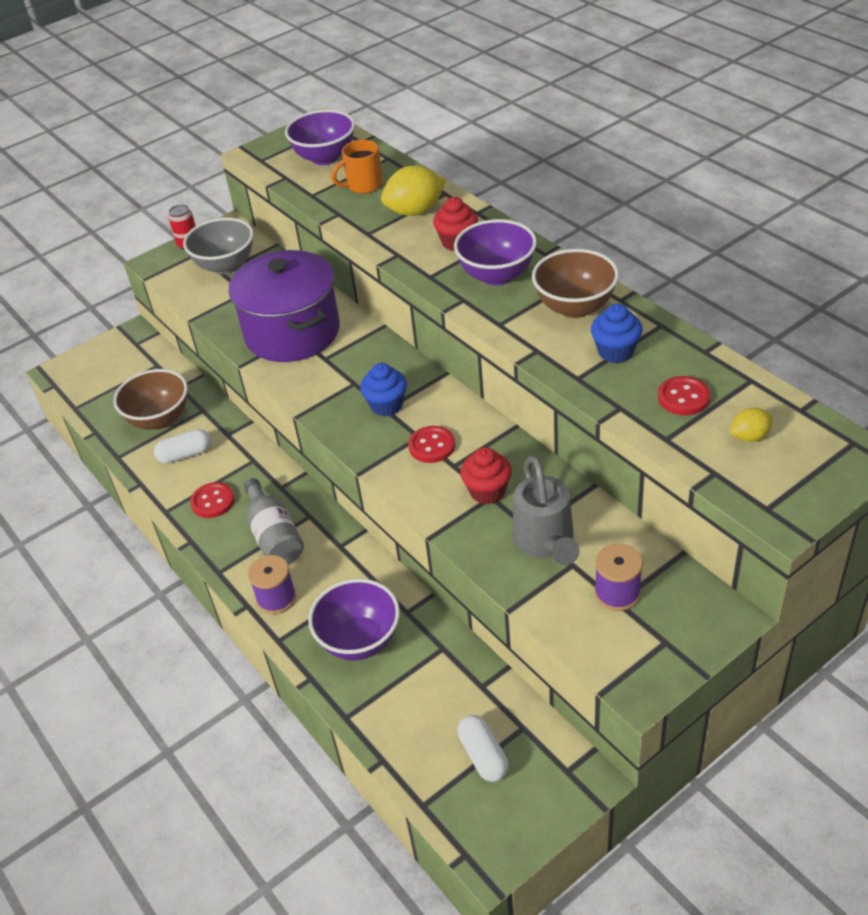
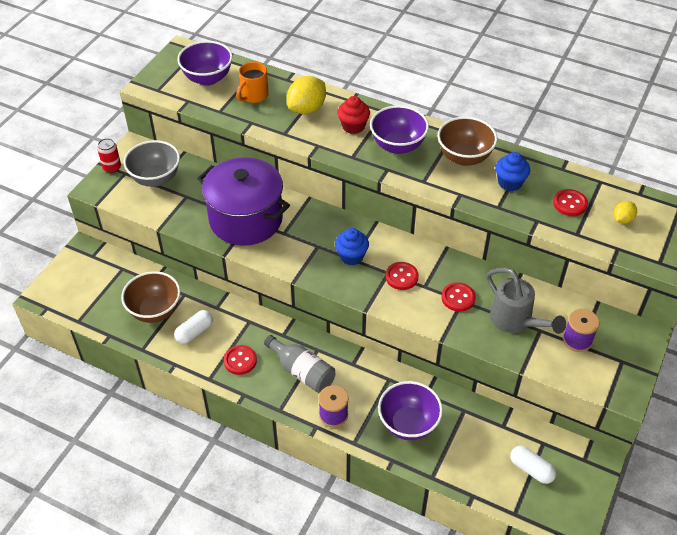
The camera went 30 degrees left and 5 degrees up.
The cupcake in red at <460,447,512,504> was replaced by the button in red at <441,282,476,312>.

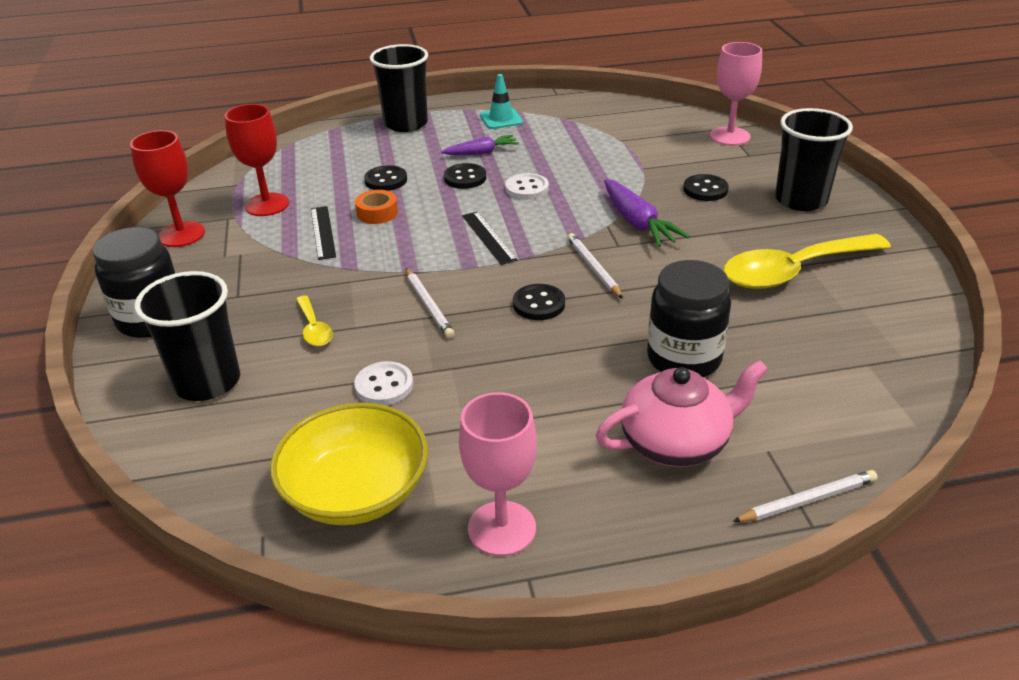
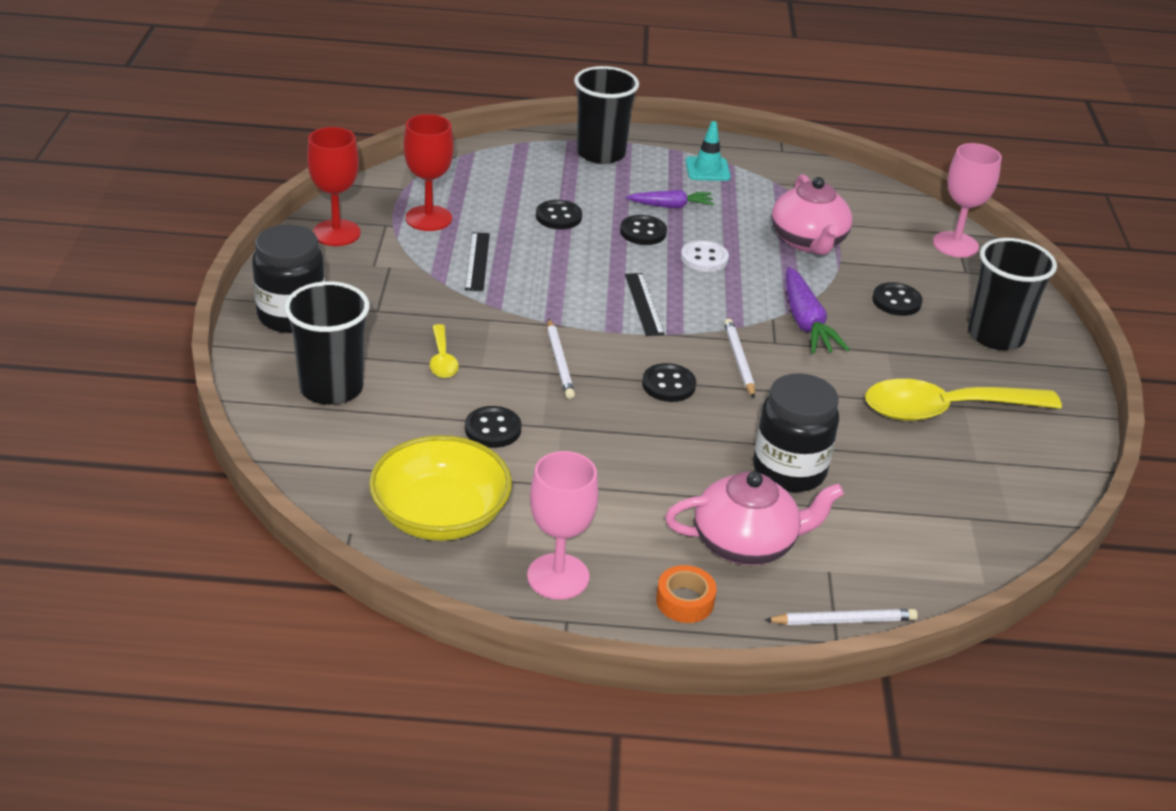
The camera went 10 degrees right and 0 degrees up.
The teapot in pink at <772,174,853,255> appeared.
The tape in orange moved from <355,190,398,224> to <656,565,717,623>.
The button in white at <354,361,413,405> became the button in black at <465,406,521,448>.

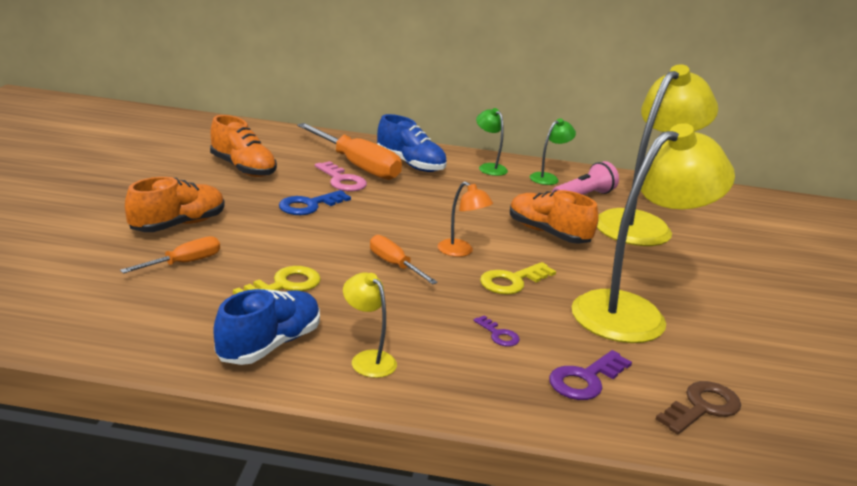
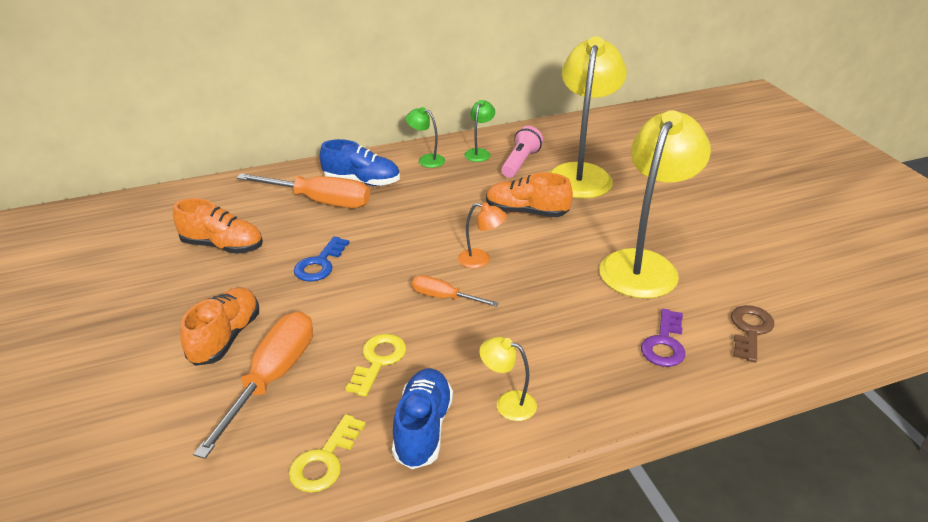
The camera went 25 degrees left and 10 degrees up.
The key in pink at <315,161,367,191> disappeared.
The key in purple at <473,316,520,347> disappeared.
The key in yellow moved from <480,262,556,295> to <289,414,366,493>.
The screwdriver in orange at <120,236,220,274> changed to 1.84 times the size.

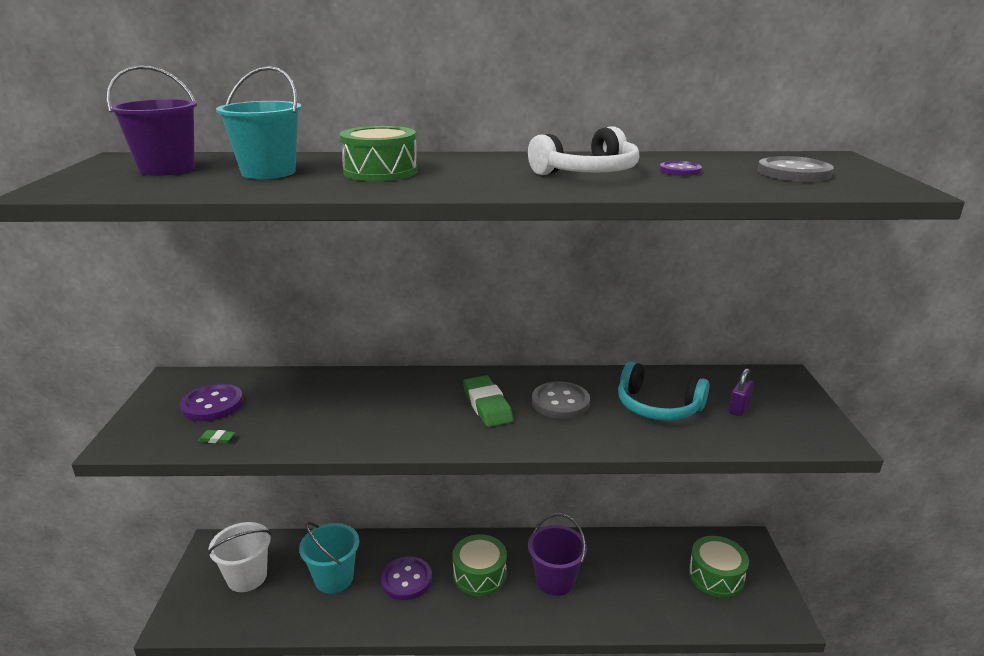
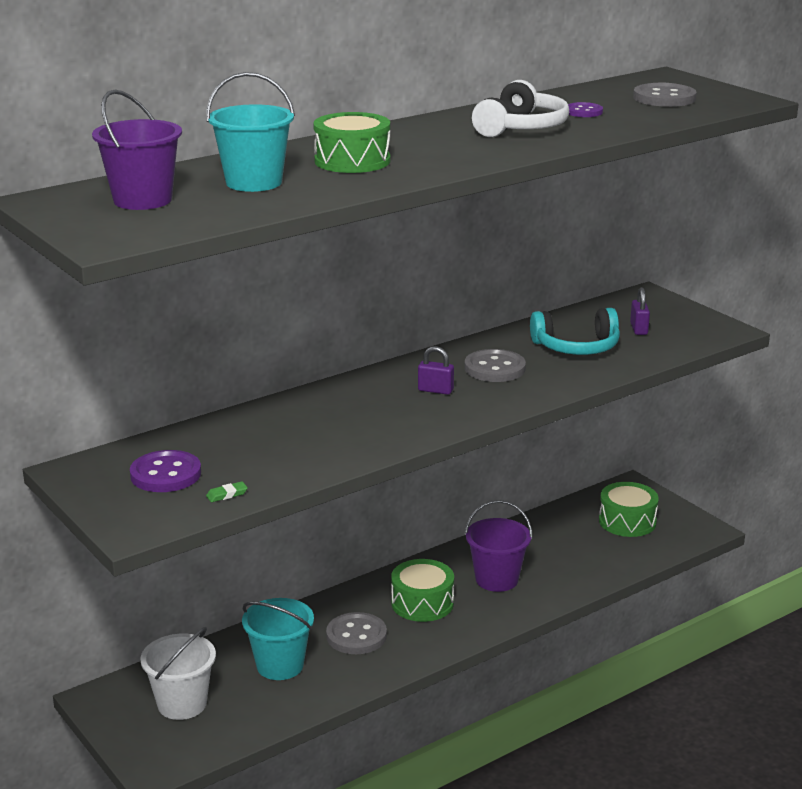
The camera went 35 degrees left and 0 degrees up.
The eraser in green at <463,375,514,427> was replaced by the padlock in purple at <418,346,454,395>.
The button in purple at <381,557,432,600> became the button in grey at <326,612,387,654>.

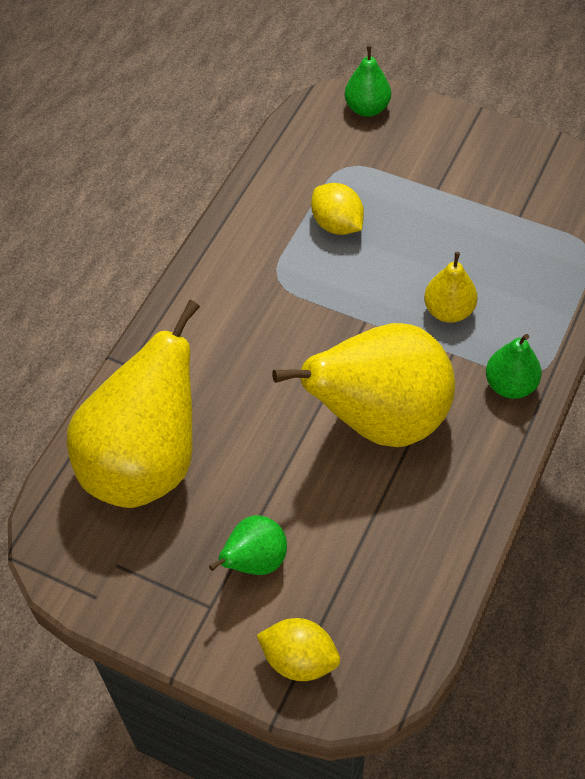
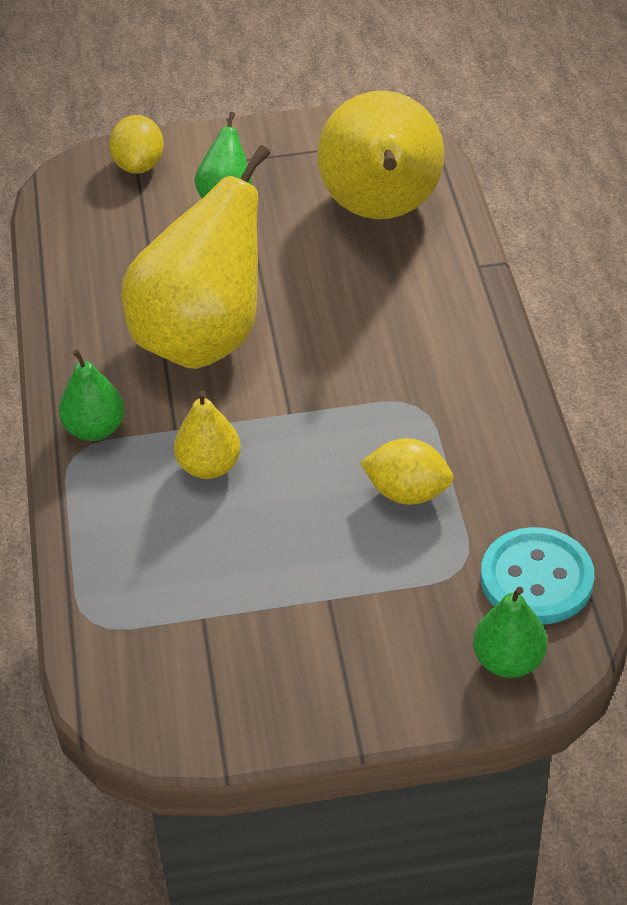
The camera went 145 degrees right and 10 degrees down.
The button in turquoise at <481,527,594,625> appeared.
The lemon in yellow at <257,618,340,681> turned 75 degrees counterclockwise.

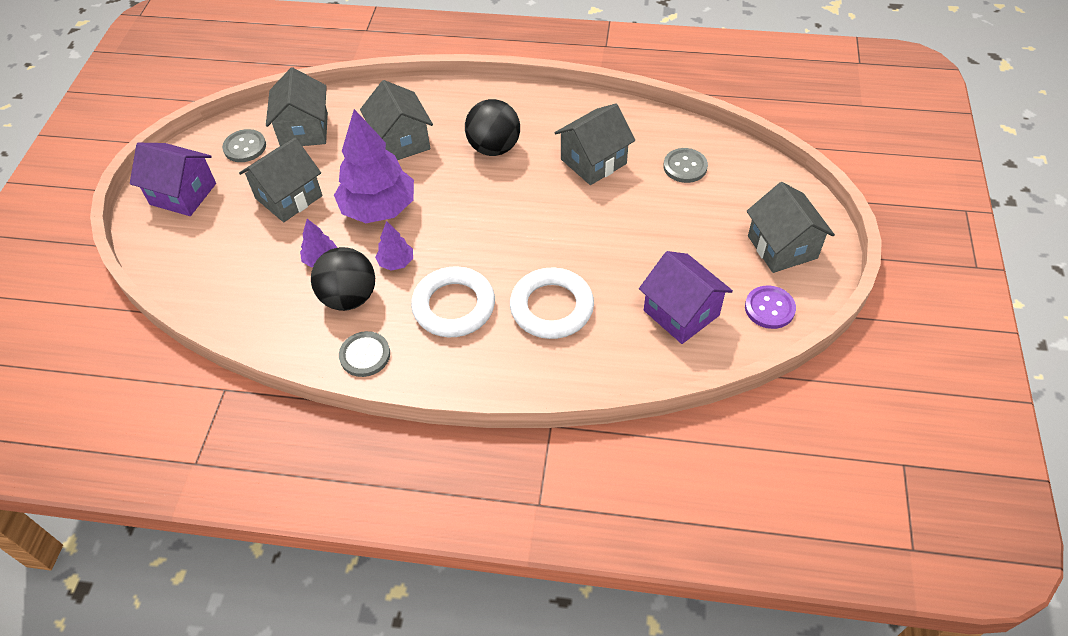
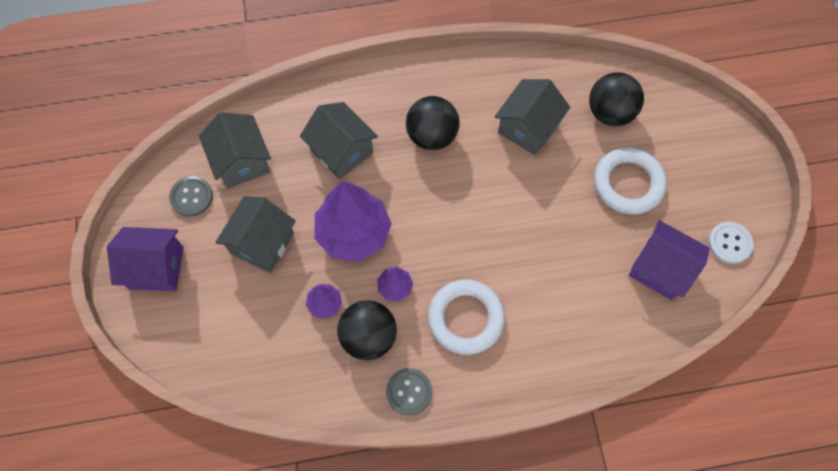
The camera went 20 degrees left and 15 degrees up.
The house in grey at <746,182,835,273> disappeared.
The ring in white moved from <510,268,594,339> to <594,147,667,215>.
The button in grey at <663,148,708,183> was replaced by the ball in black at <589,72,644,126>.
The button in purple at <745,285,796,329> became the button in white at <708,222,754,264>.

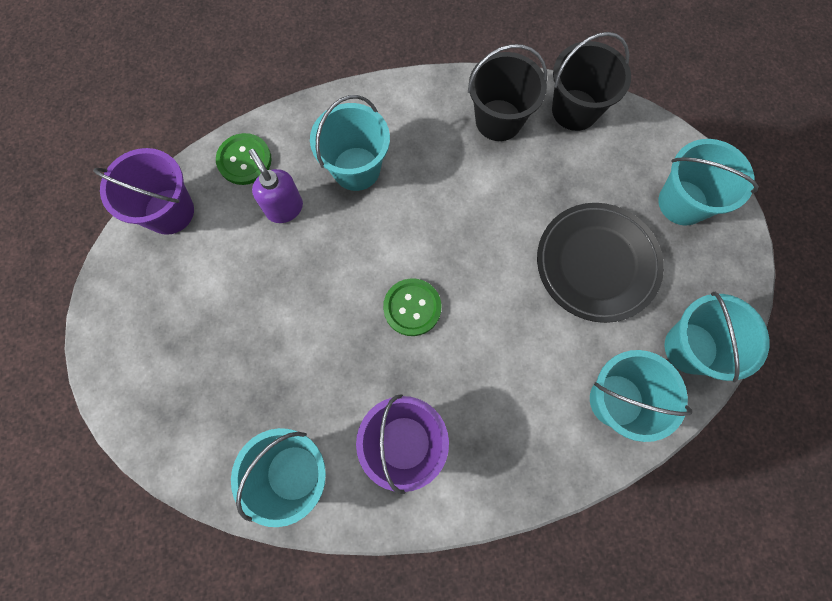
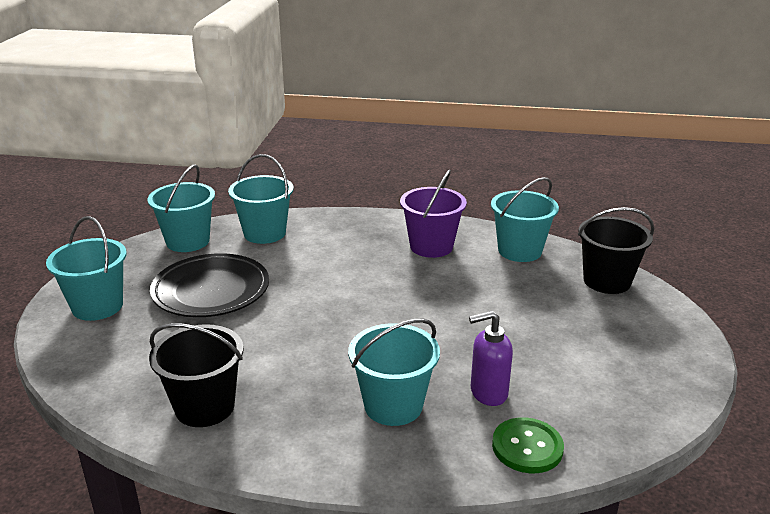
The camera went 160 degrees left and 45 degrees down.
The bucket in purple at <93,148,194,235> disappeared.
The button in green at <383,278,441,336> disappeared.
The bucket in black moved from <552,32,631,131> to <578,207,654,294>.
The soap dispenser in purple at <249,149,303,223> turned 90 degrees clockwise.

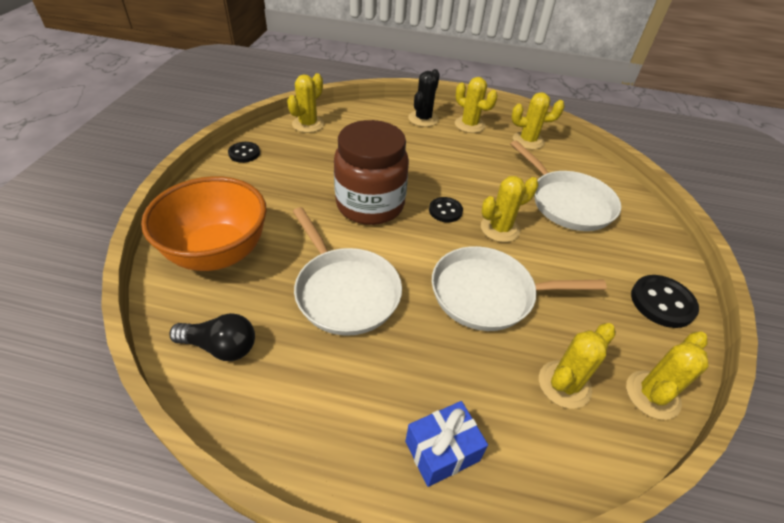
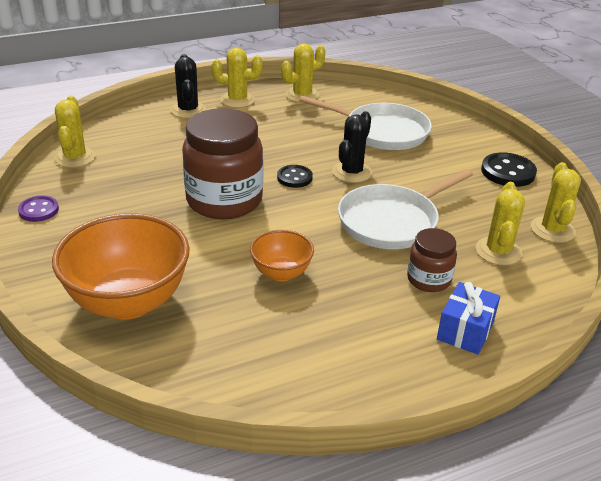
The camera went 35 degrees left and 10 degrees down.
The light bulb in black at <169,313,255,361> disappeared.
The jar in brown at <407,228,457,292> appeared.
The pan in white at <293,207,402,336> was replaced by the bowl in orange at <250,230,314,281>.
The button in black at <228,142,260,163> became the button in purple at <18,196,59,222>.
The cactus in yellow at <481,176,538,242> became the cactus in black at <332,111,372,183>.

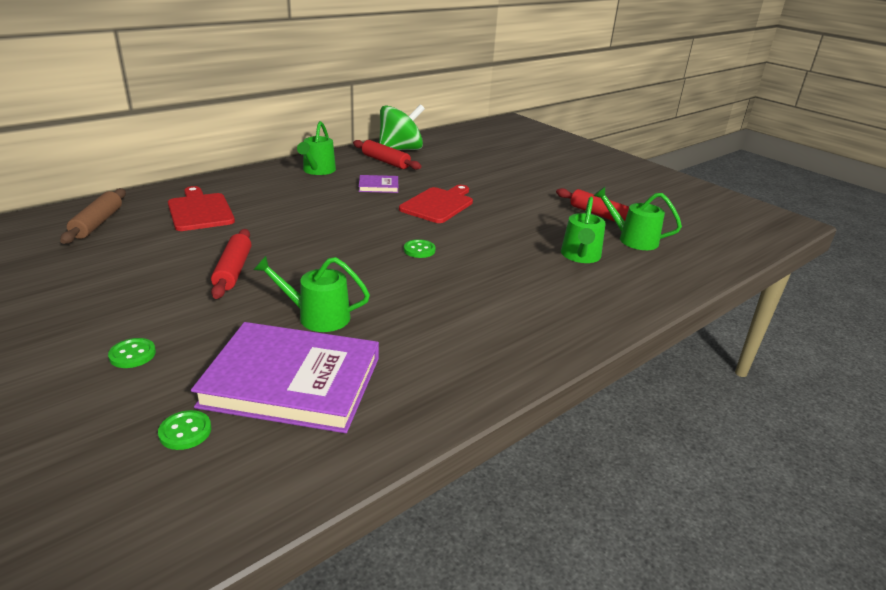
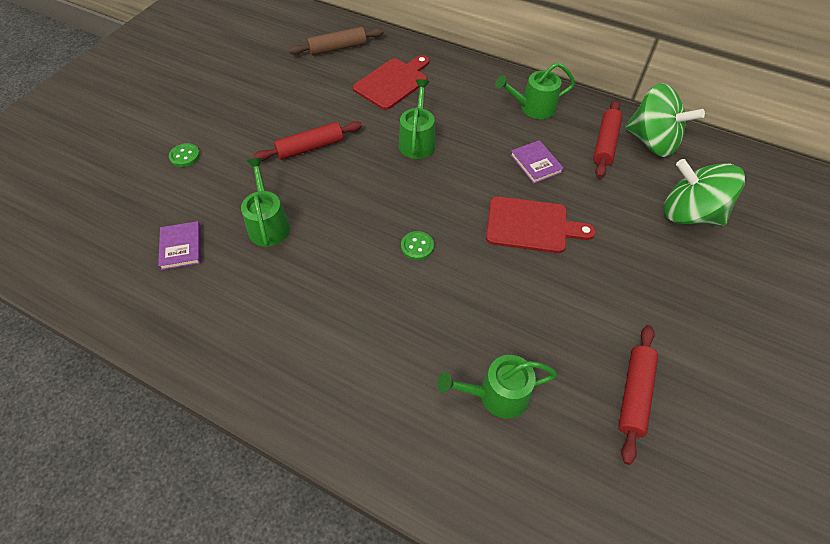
The camera went 70 degrees right and 25 degrees up.
The button in green at <158,410,211,450> disappeared.
The spinning top in green at <664,159,745,226> appeared.
The watering can in green moved from <593,187,682,250> to <399,79,436,159>.
The book in purple at <191,322,379,433> changed to 0.44 times the size.

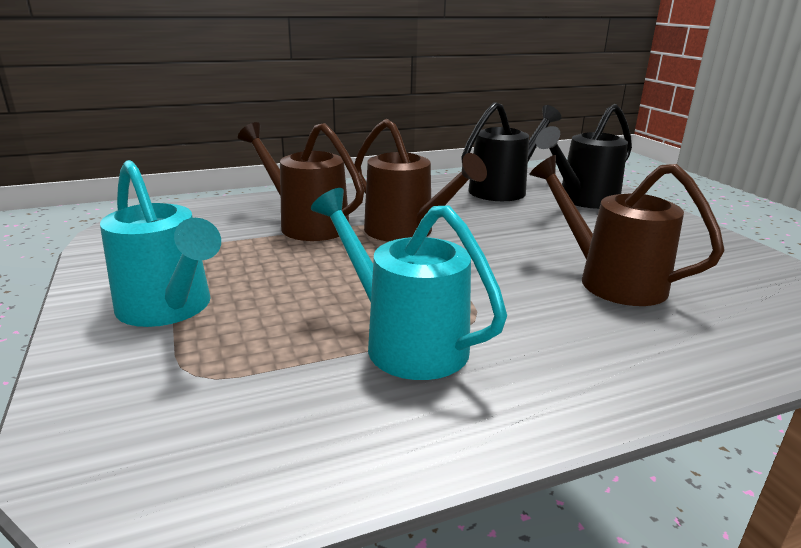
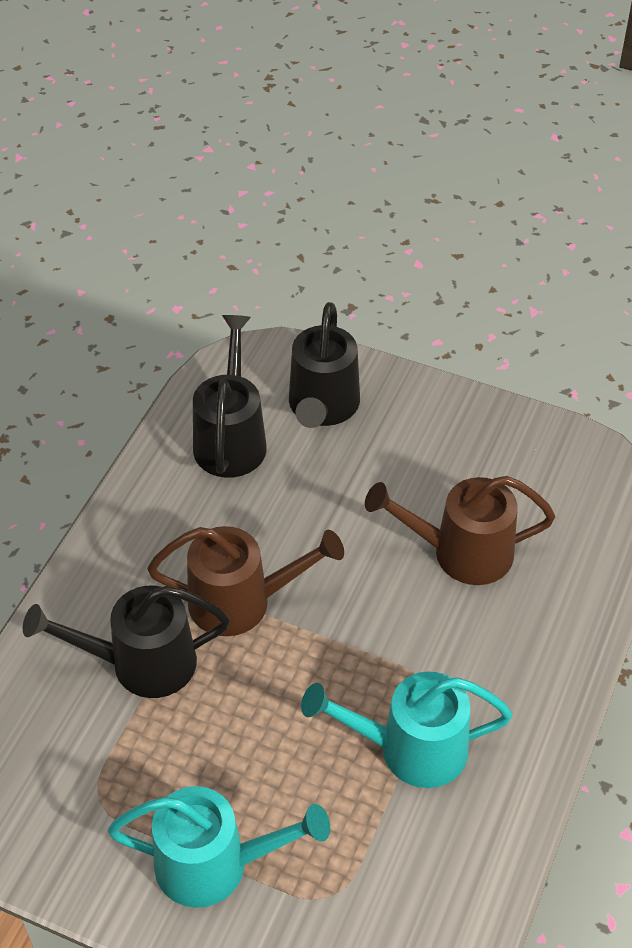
The camera went 45 degrees left and 25 degrees up.
The watering can in brown at <238,122,364,241> became the watering can in black at <23,586,230,698>.

